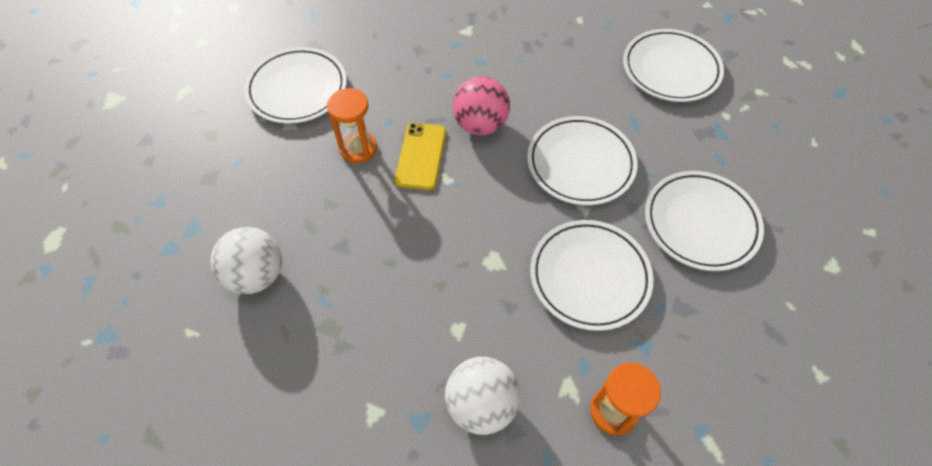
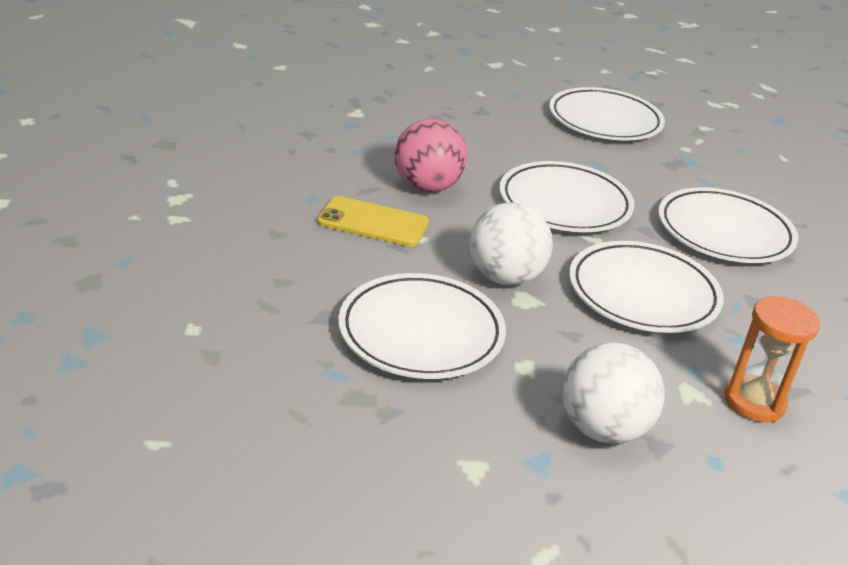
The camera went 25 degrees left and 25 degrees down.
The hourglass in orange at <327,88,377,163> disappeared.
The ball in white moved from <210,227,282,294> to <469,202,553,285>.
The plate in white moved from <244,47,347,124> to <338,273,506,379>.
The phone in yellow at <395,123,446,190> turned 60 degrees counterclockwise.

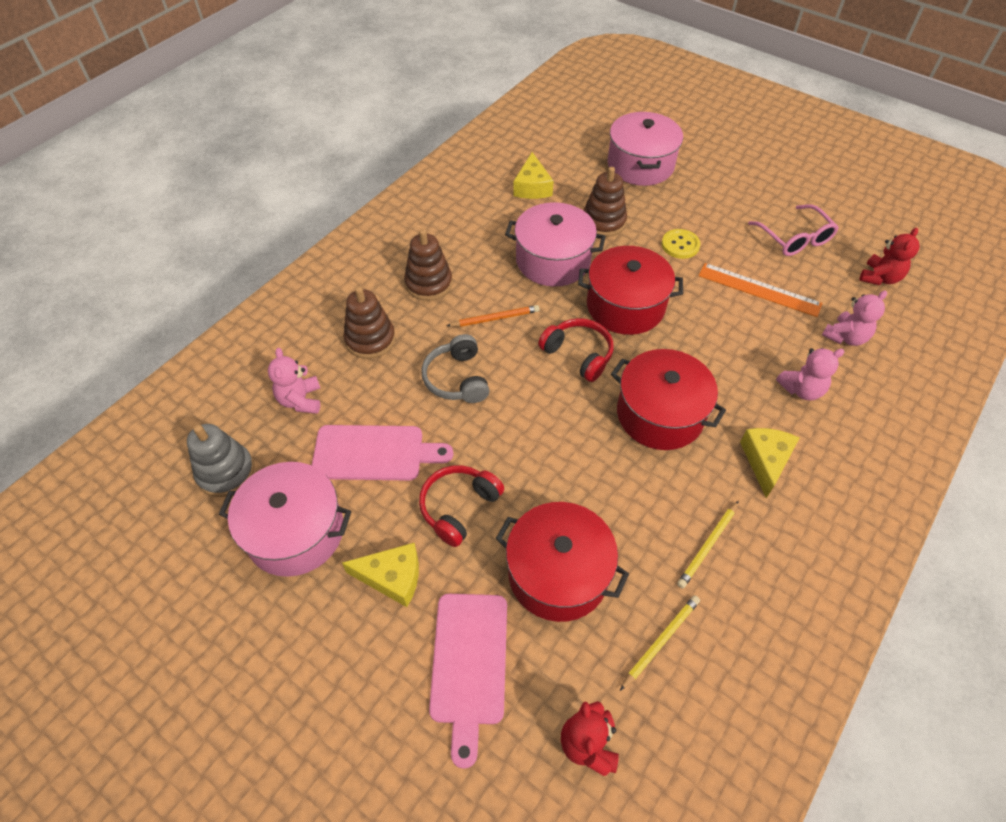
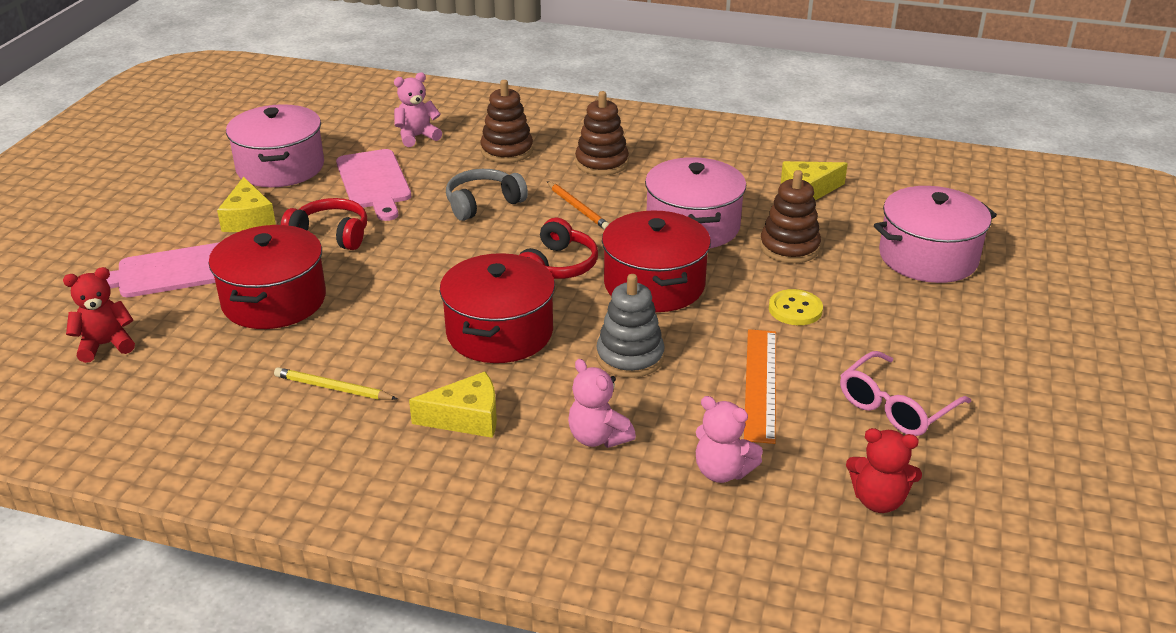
The camera went 70 degrees right and 20 degrees down.
The pencil in yellow at <620,595,700,691> disappeared.
The stacking toy in grey moved from <187,424,255,497> to <596,274,665,378>.

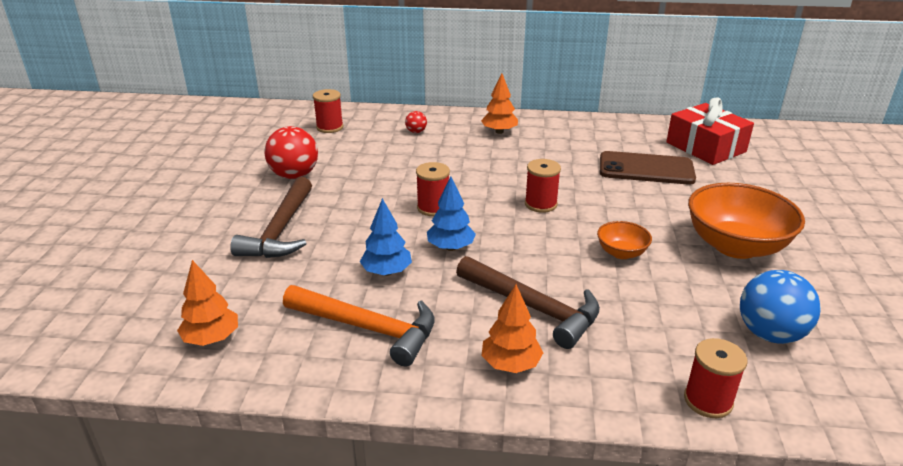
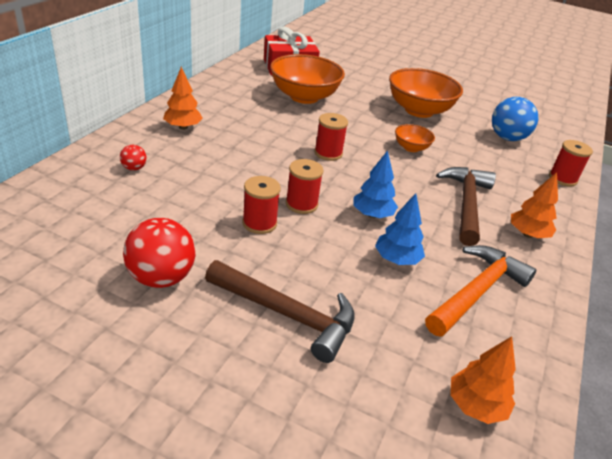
The camera went 75 degrees left and 5 degrees up.
The spool in red moved from <313,89,343,133> to <242,176,281,234>.
The phone in brown at <600,151,696,185> was replaced by the bowl in orange at <270,54,345,104>.
The hammer in brown at <456,256,600,349> turned 45 degrees counterclockwise.

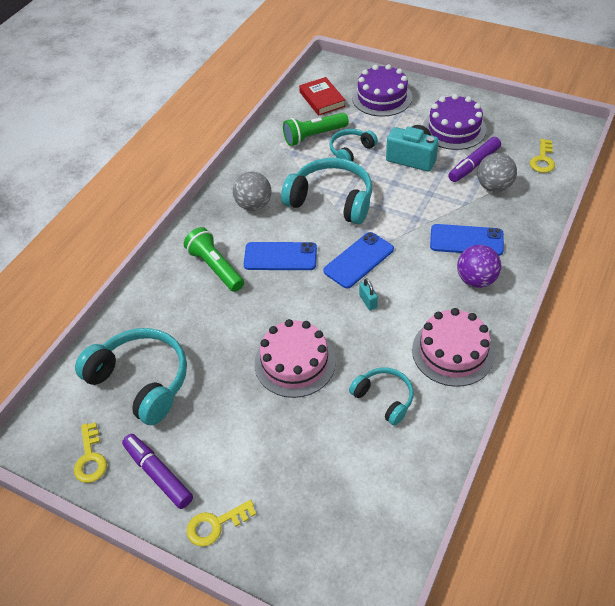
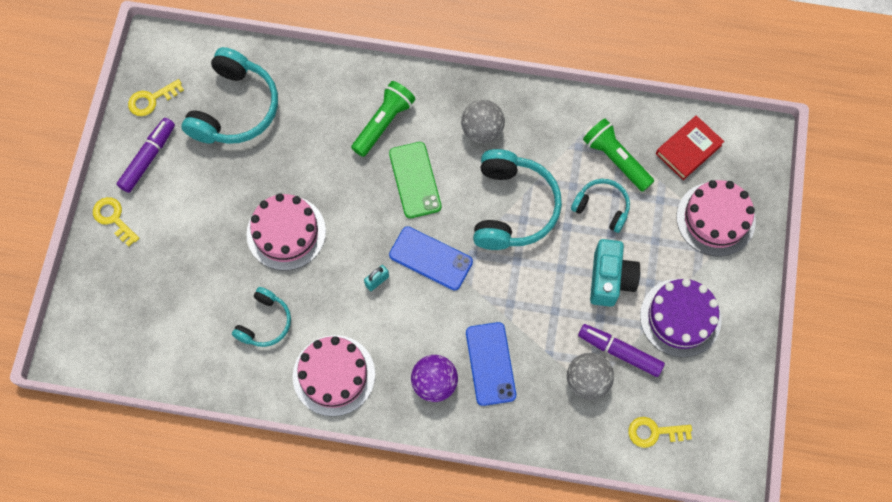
The camera went 70 degrees right and 20 degrees up.
The phone in blue at <244,242,317,270> became the phone in green at <389,142,442,218>.
The cake in purple at <352,64,412,117> became the cake in pink at <676,180,756,256>.

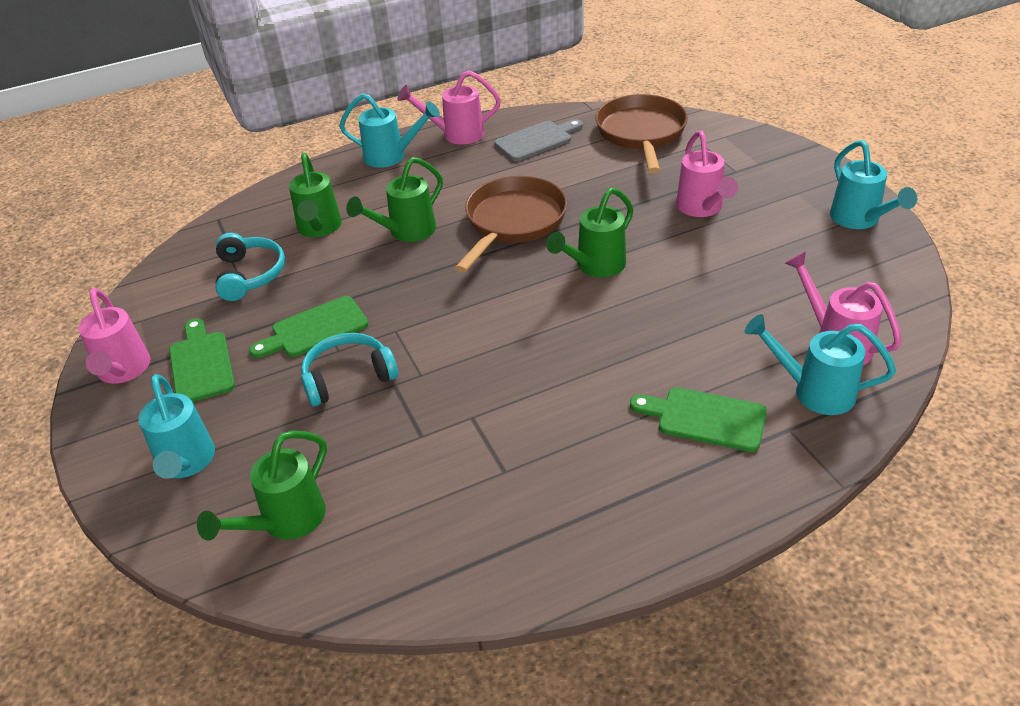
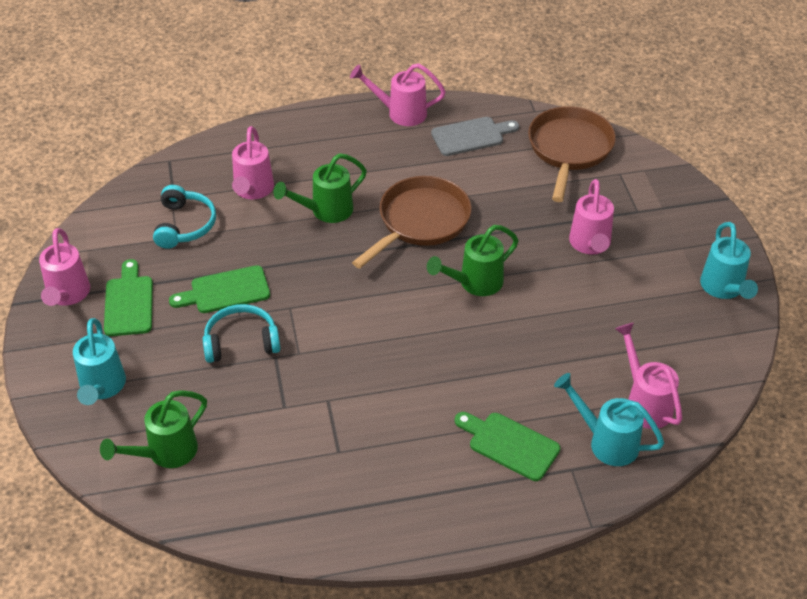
The camera went 10 degrees right and 5 degrees up.
The watering can in turquoise at <339,93,440,168> disappeared.
The watering can in green at <289,153,342,237> became the watering can in pink at <232,126,274,199>.

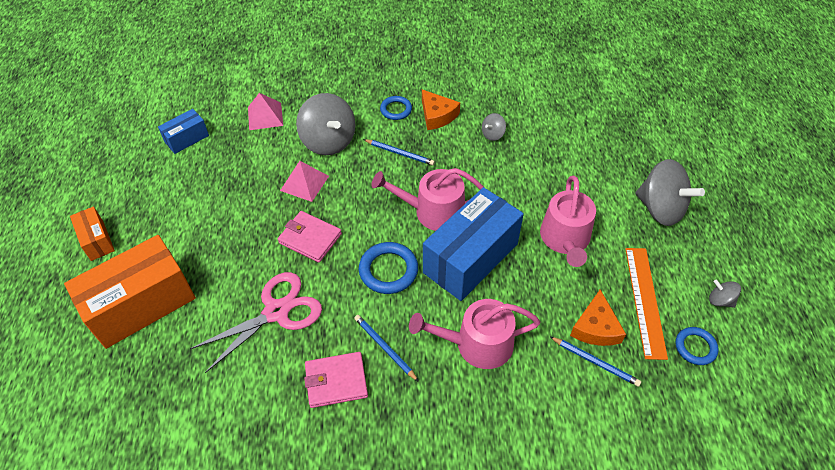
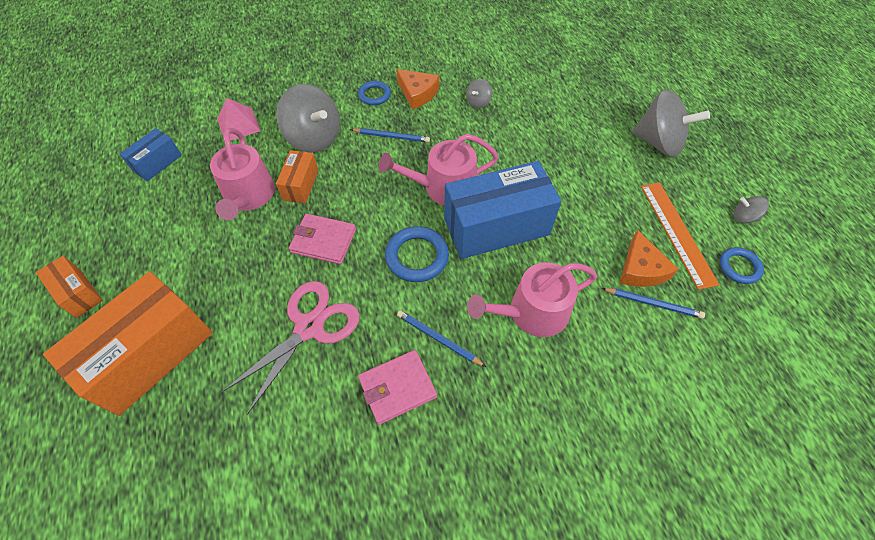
The camera went 15 degrees left and 5 degrees up.
The watering can in pink moved from <540,176,596,267> to <210,128,275,220>.
The pyramid in pink at <280,161,329,202> was replaced by the box in orange at <276,150,318,204>.
The box in blue at <423,187,524,301> turned 45 degrees clockwise.

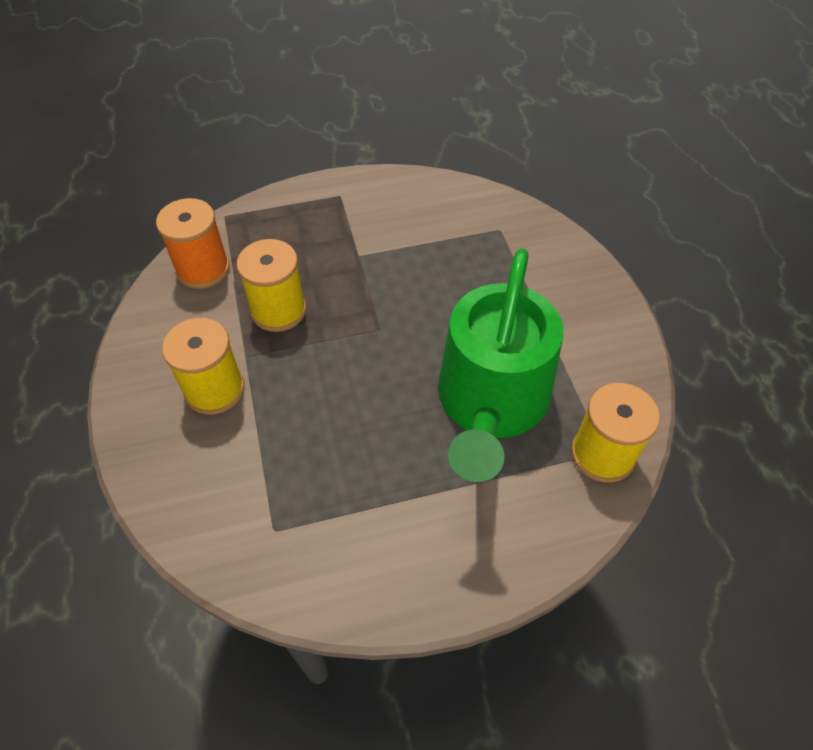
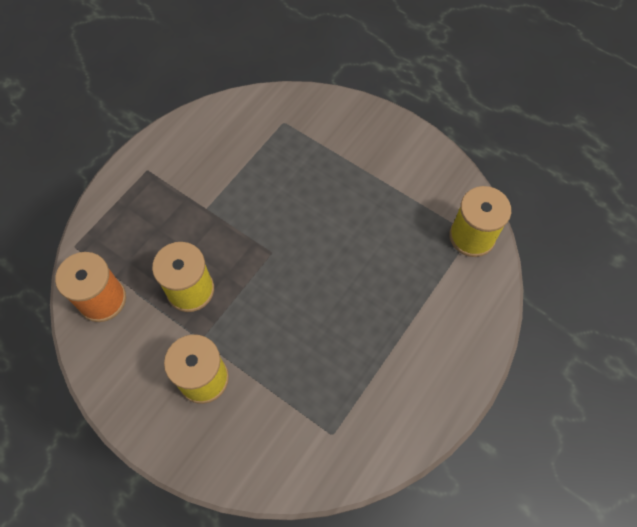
The camera went 40 degrees left and 10 degrees up.
The watering can in green at <438,248,563,482> disappeared.

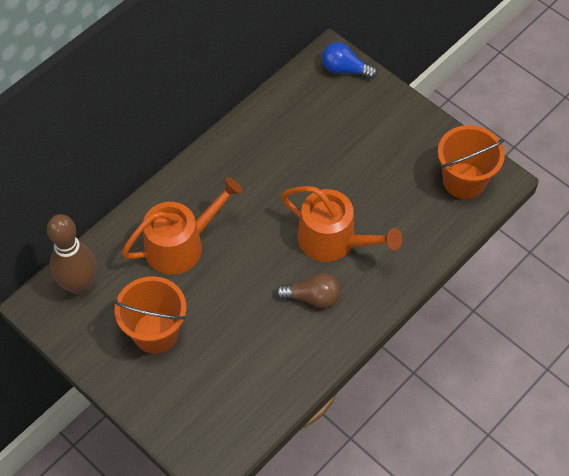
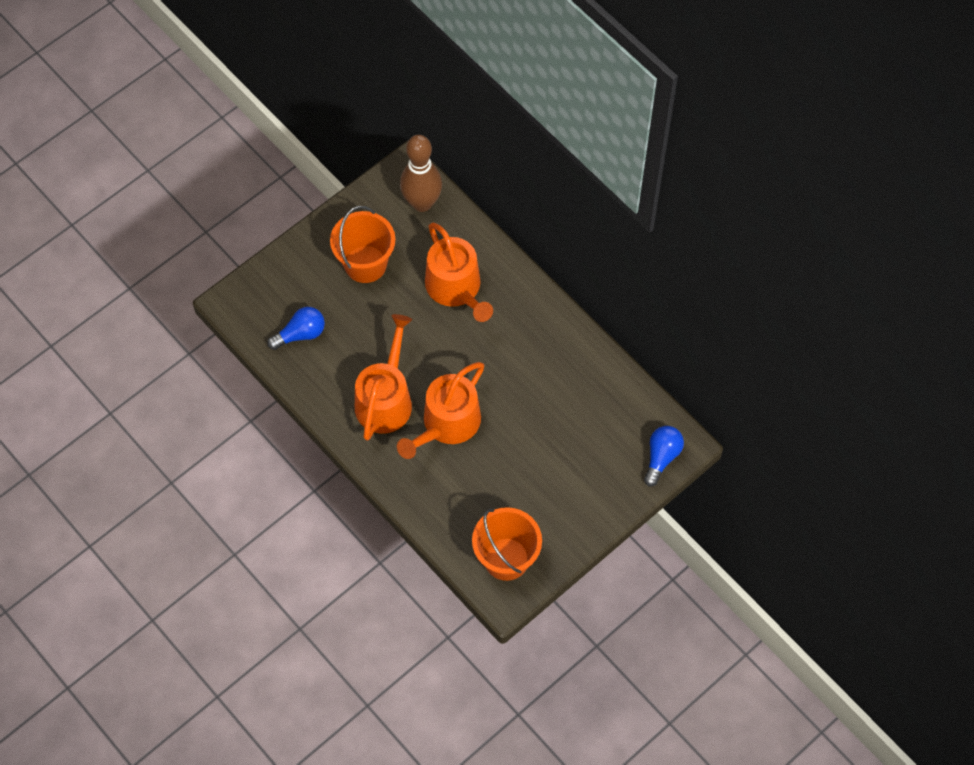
The camera went 95 degrees right and 5 degrees up.
The light bulb in blue at <267,307,325,350> appeared.
The light bulb in brown at <275,273,340,308> was replaced by the watering can in orange at <355,314,412,441>.

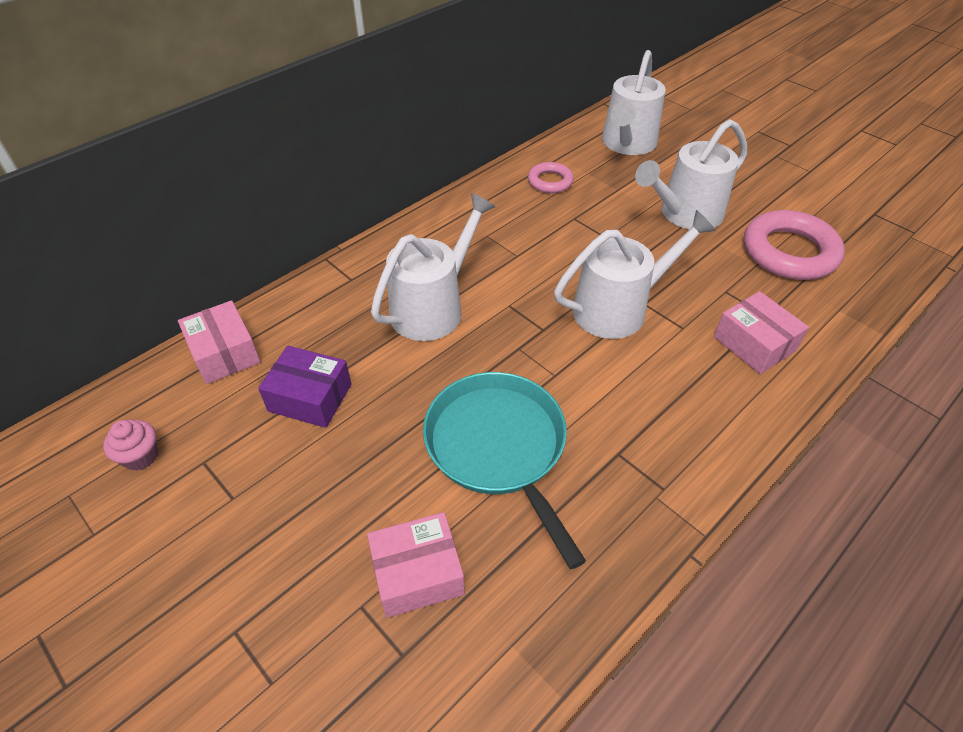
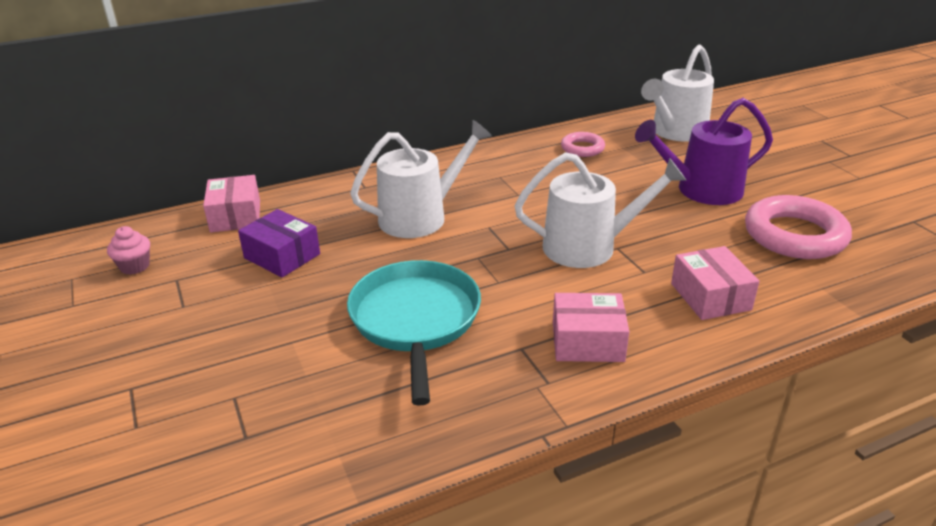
The camera went 20 degrees right and 15 degrees down.
The box in pink moved from <367,512,465,618> to <553,293,629,362>.
The watering can in white at <635,119,747,230> became the watering can in purple at <635,98,773,205>.

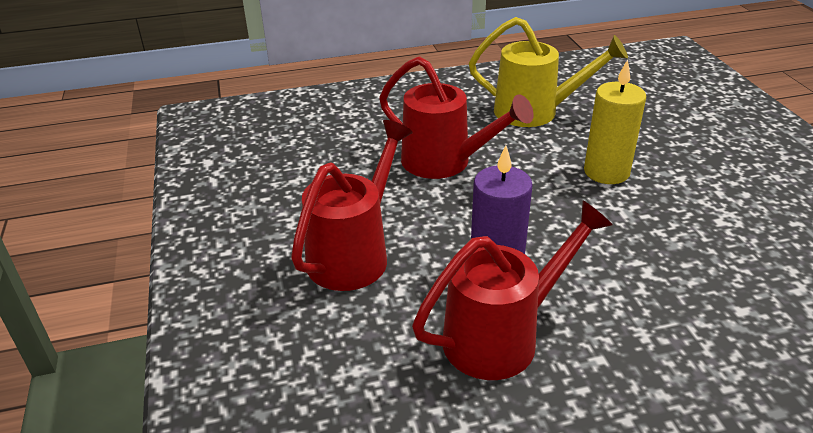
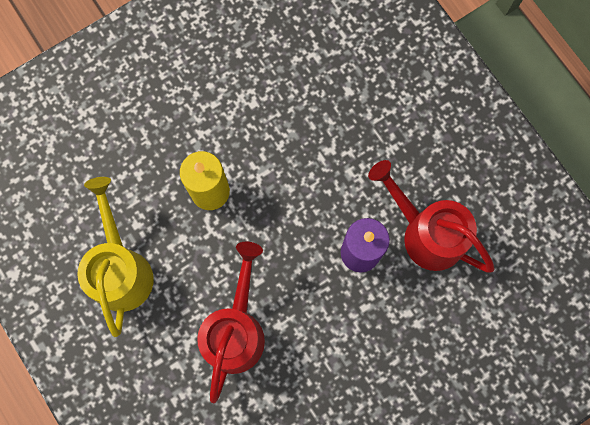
The camera went 110 degrees left and 40 degrees up.
The watering can in red at <291,120,413,291> disappeared.

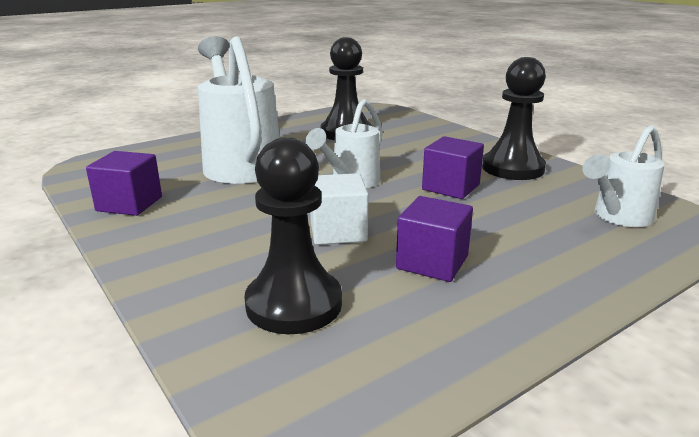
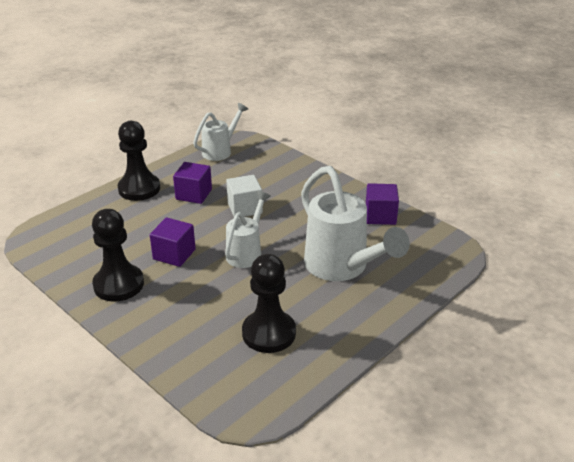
The camera went 170 degrees right and 10 degrees up.
The pawn in black moved from <244,137,342,334> to <117,121,160,201>.
The watering can in white moved from <582,125,665,227> to <193,103,248,161>.

